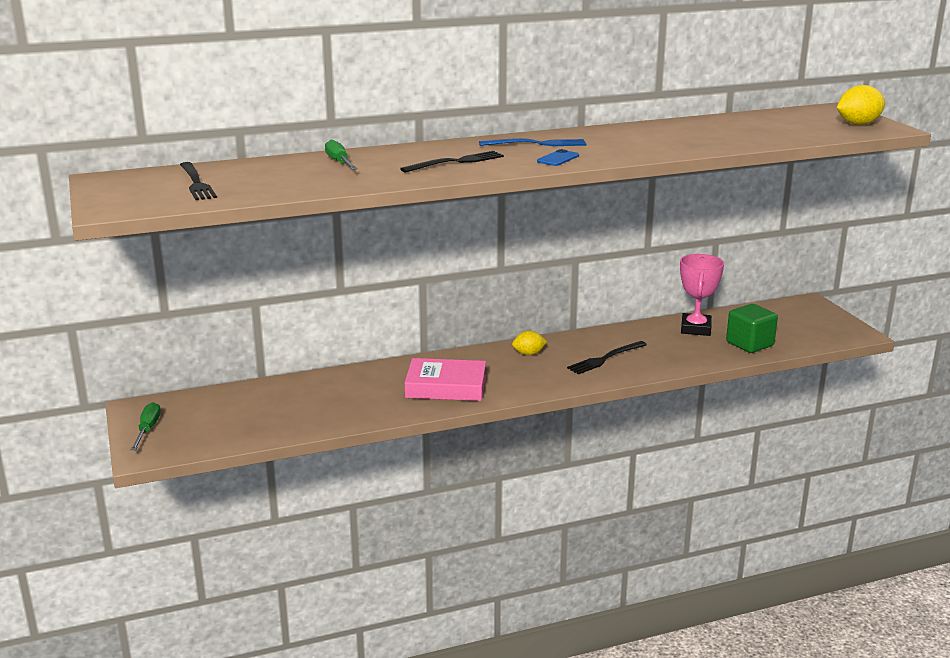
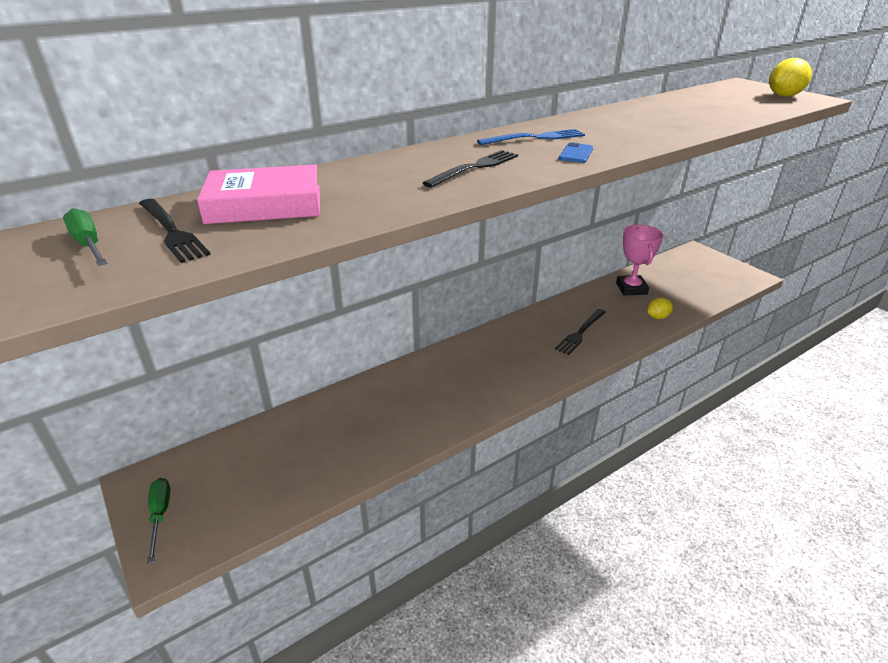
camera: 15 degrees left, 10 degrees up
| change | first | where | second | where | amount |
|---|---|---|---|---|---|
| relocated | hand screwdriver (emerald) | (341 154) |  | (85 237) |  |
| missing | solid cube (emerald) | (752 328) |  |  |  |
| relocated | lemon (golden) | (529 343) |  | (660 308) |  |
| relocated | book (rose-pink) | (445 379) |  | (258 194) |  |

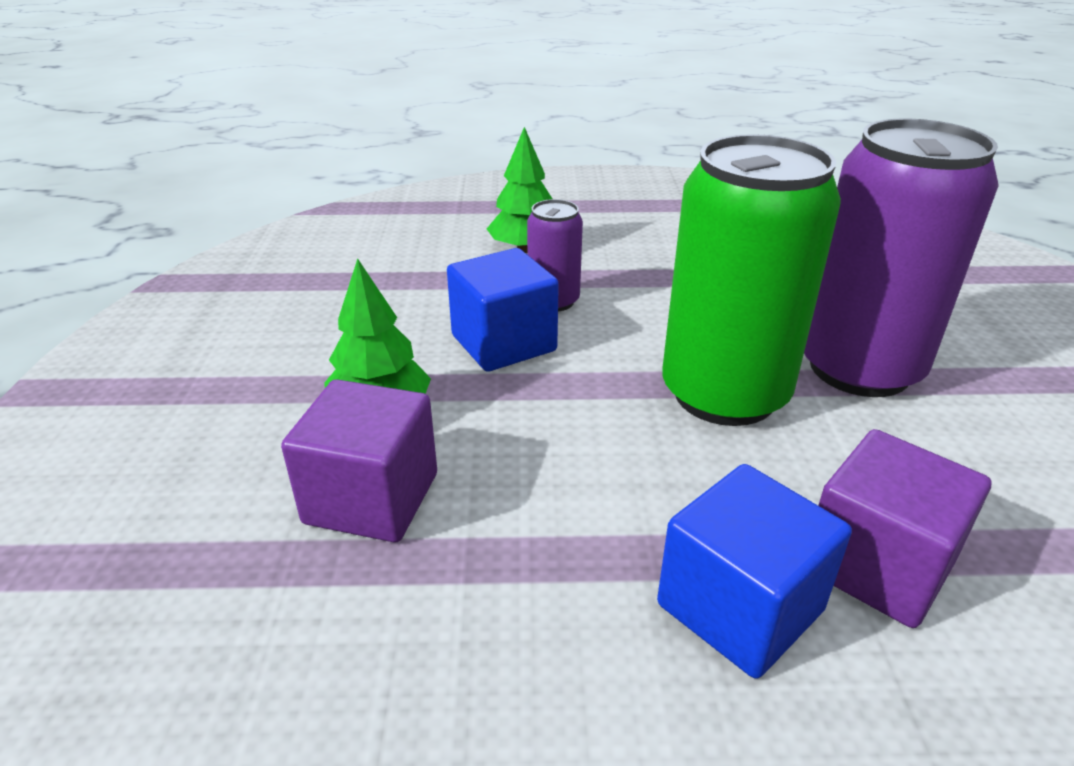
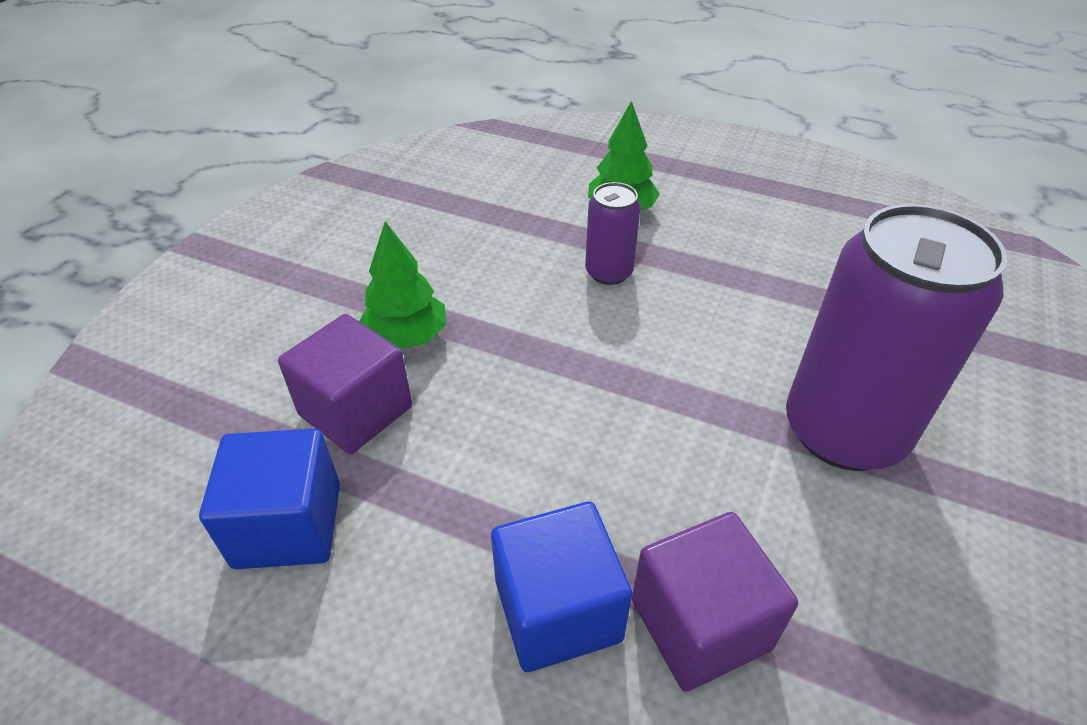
camera: 25 degrees right, 10 degrees up
| change | first | where | second | where | amount |
|---|---|---|---|---|---|
| missing | can (emerald) | (751 280) |  |  |  |
| relocated | solid cube (cobalt) | (503 310) |  | (269 499) |  |

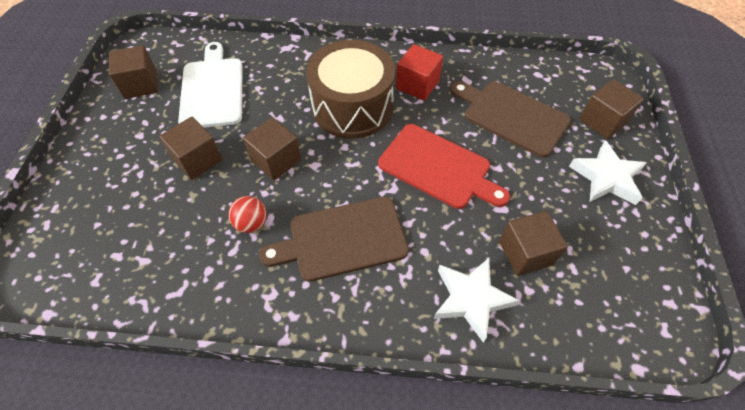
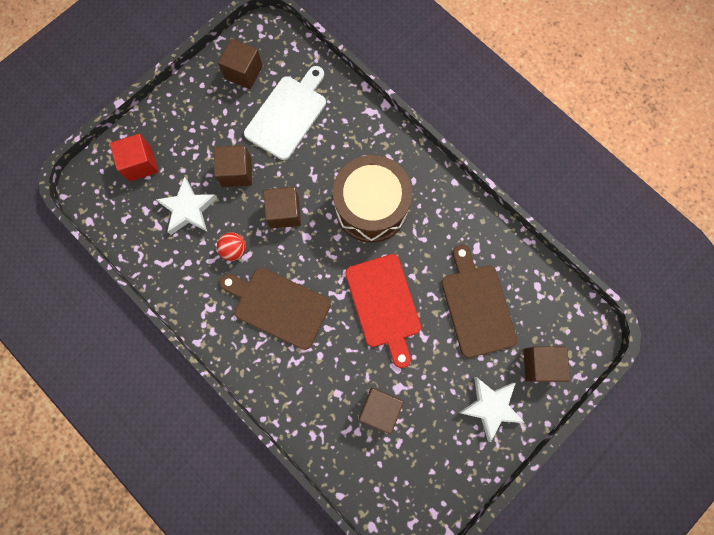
camera: 40 degrees right, 20 degrees up
| change | first | where | second | where | amount |
|---|---|---|---|---|---|
| relocated | solid cube (crimson) | (419 72) |  | (134 157) |  |
| relocated | five-pointed star (pure white) | (477 300) |  | (186 206) |  |

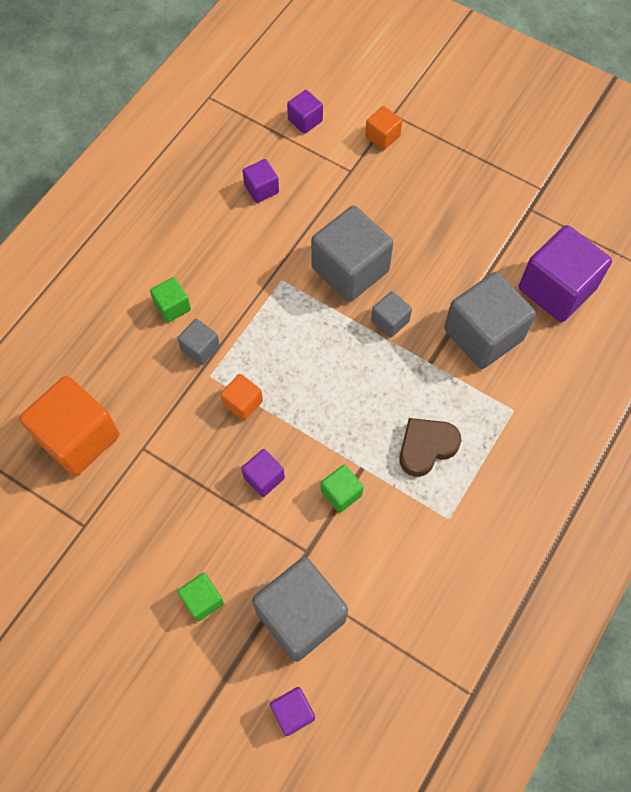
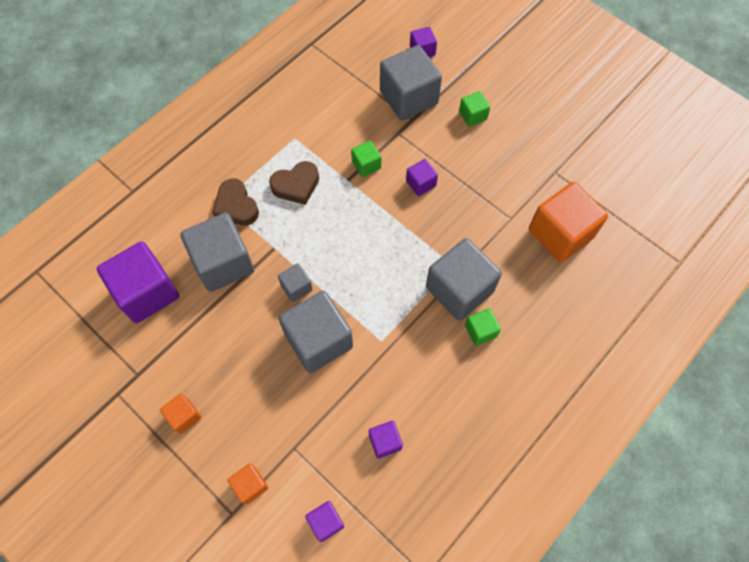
camera: 170 degrees left, 0 degrees up
| change | first | where | second | where | amount |
|---|---|---|---|---|---|
| size | solid cube (gray) | (198 342) |  | (464 279) | x2.07 |
| relocated | solid cube (bright orange) | (241 397) |  | (180 413) |  |
| appeared |  |  | heart (russet) | (235 202) |  |

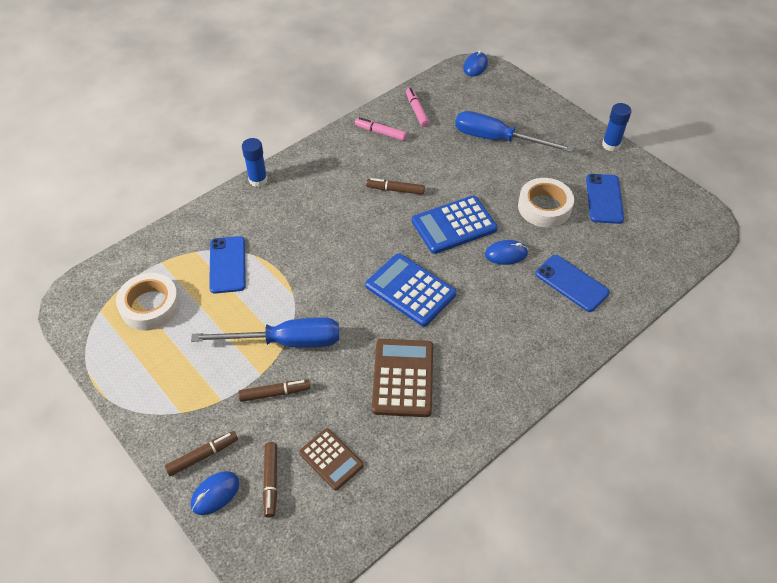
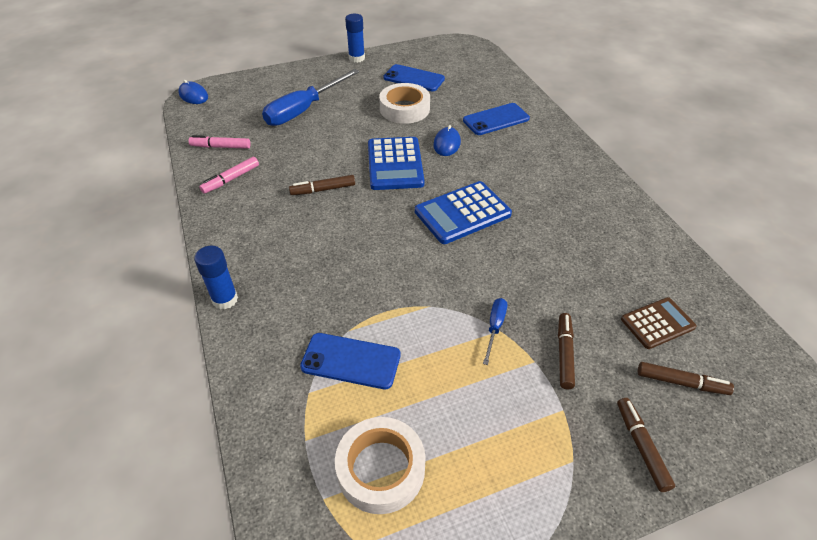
camera: 70 degrees left, 5 degrees down
| change | first | where | second | where | amount |
|---|---|---|---|---|---|
| spun | marker pen (russet) | (395 186) |  | (322 185) | 45 degrees clockwise |
| size | hand screwdriver (cobalt) | (265 332) |  | (495 331) | x0.46 |
| missing | calculator (russet) | (402 378) |  |  |  |
| missing | PC mouse (cobalt) | (215 493) |  |  |  |

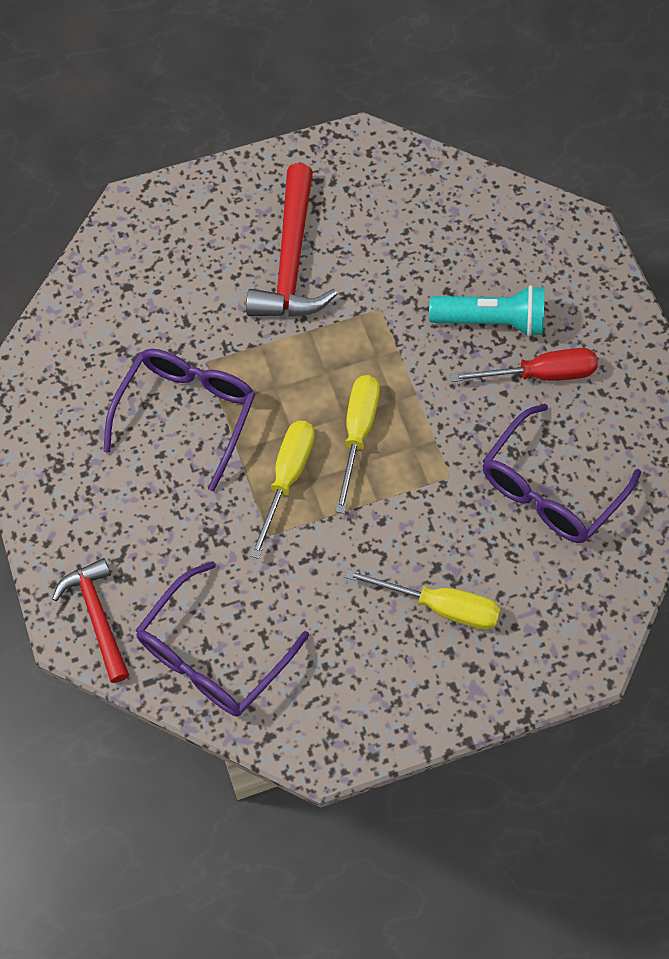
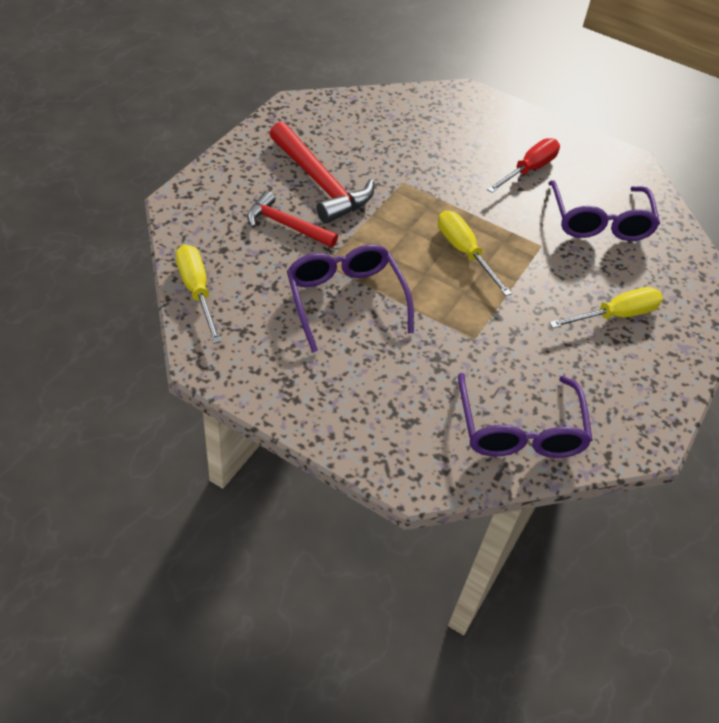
camera: 45 degrees left, 15 degrees down
| change | first | where | second | where | amount |
|---|---|---|---|---|---|
| missing | pocket torch (aqua) | (486 311) |  |  |  |
| relocated | hand screwdriver (golden) | (282 490) |  | (199 294) |  |
| relocated | hammer (crimson) | (90 620) |  | (292 219) |  |

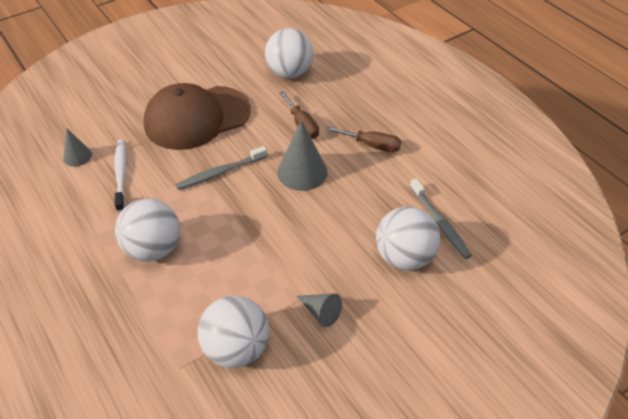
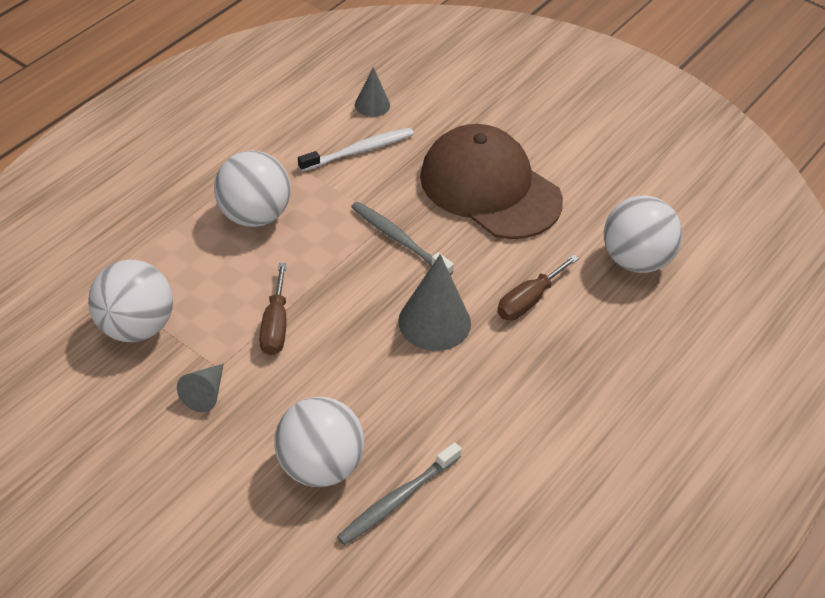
camera: 70 degrees right, 0 degrees up
| change | first | where | second | where | amount |
|---|---|---|---|---|---|
| relocated | hand screwdriver (russet) | (363 139) |  | (273 309) |  |

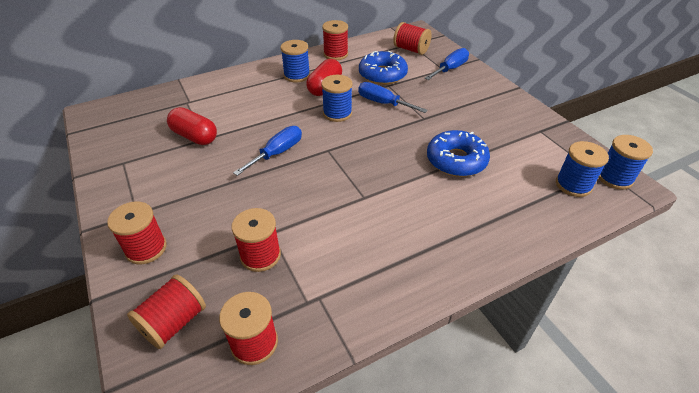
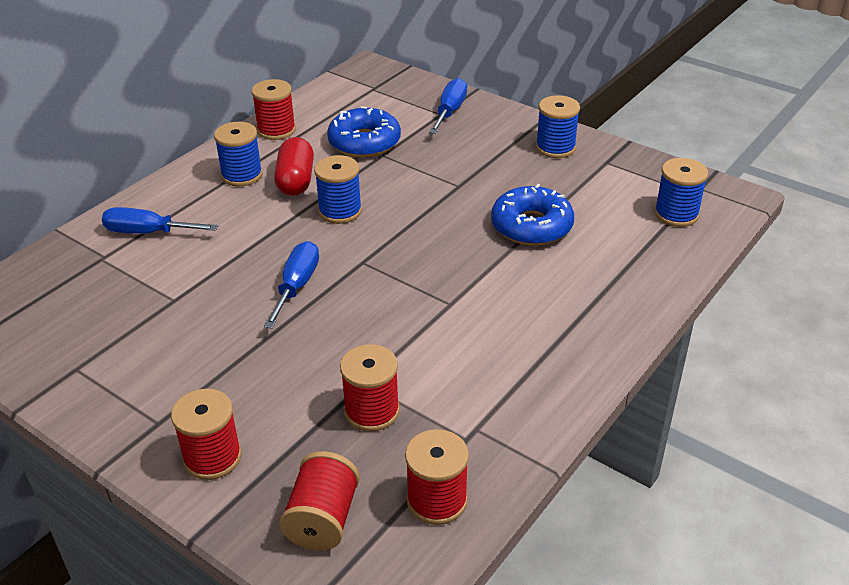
camera: 25 degrees left, 5 degrees down
| change | first | where | second | where | amount |
|---|---|---|---|---|---|
| missing | reel of thread (crimson) | (412 38) |  |  |  |
| relocated | hand screwdriver (cobalt) | (393 97) |  | (160 220) |  |
| missing | pill (crimson) | (192 126) |  |  |  |
| relocated | reel of thread (cobalt) | (625 162) |  | (558 126) |  |

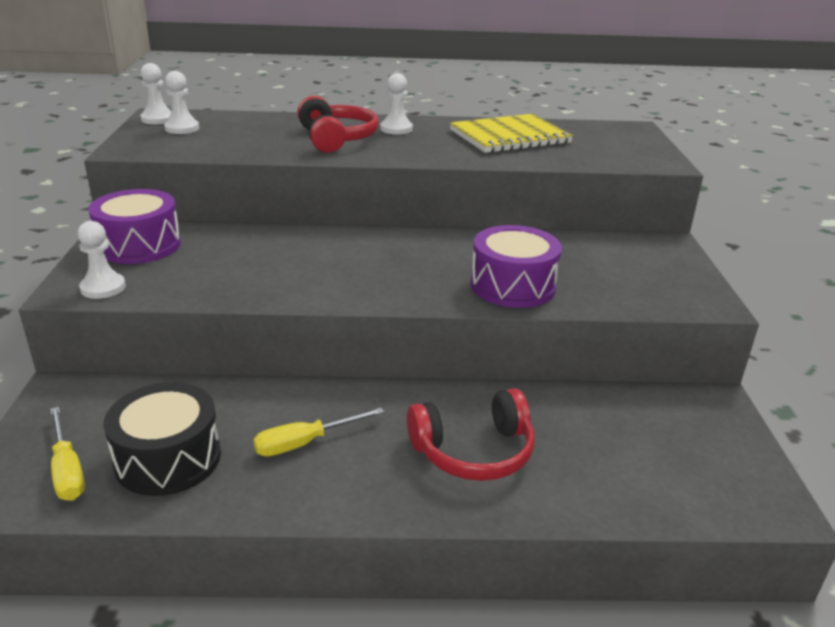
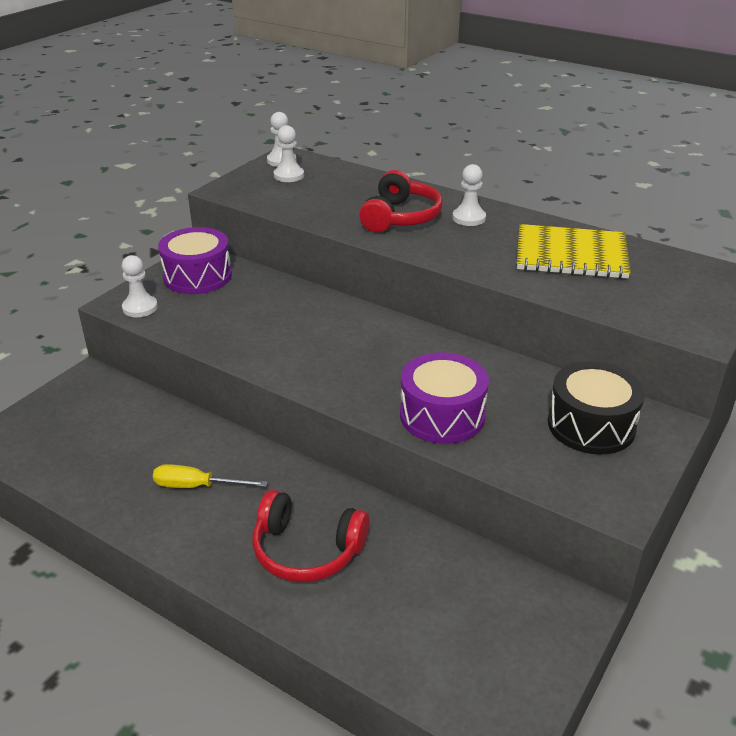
camera: 35 degrees right, 5 degrees up
| change | first | where | second | where | amount |
|---|---|---|---|---|---|
| relocated | snare drum (ebony) | (162 439) |  | (596 408) |  |
| missing | hand screwdriver (golden) | (68 454) |  |  |  |

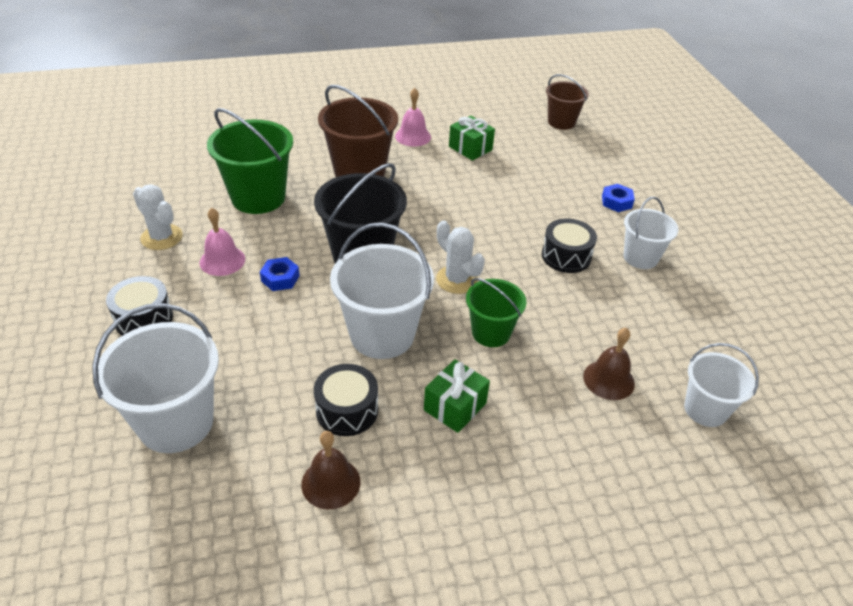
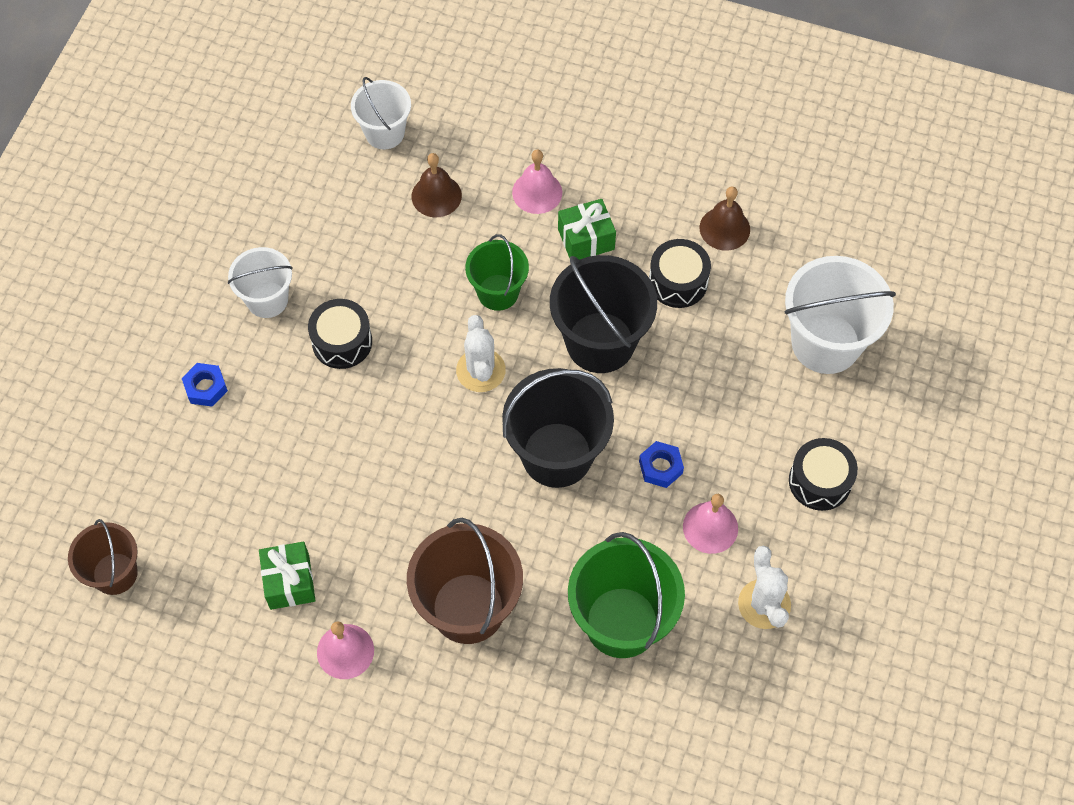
camera: 145 degrees left, 20 degrees up
| change | first | where | second | where | amount |
|---|---|---|---|---|---|
| colour | pail (pure white) | (382 291) | pail (ebony) | (603 314) |  |
| appeared |  |  | hand bell (rose-pink) | (537 181) |  |

